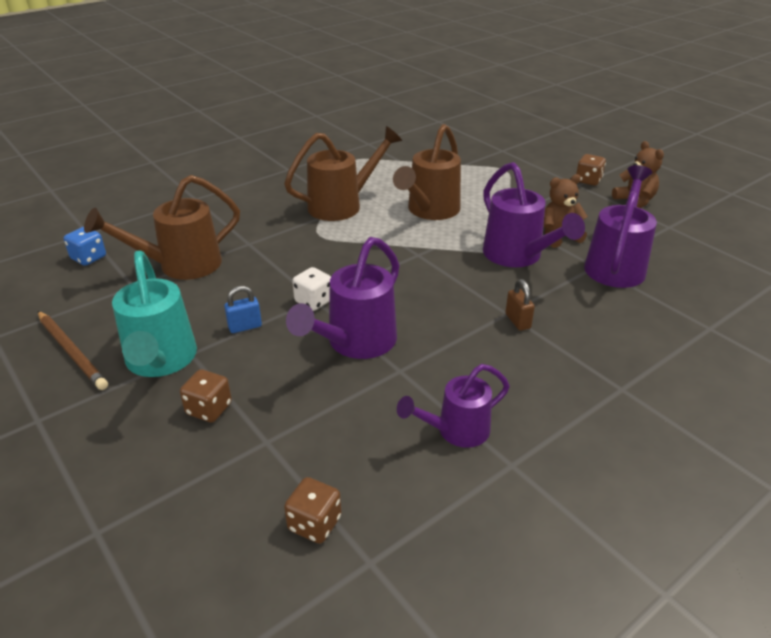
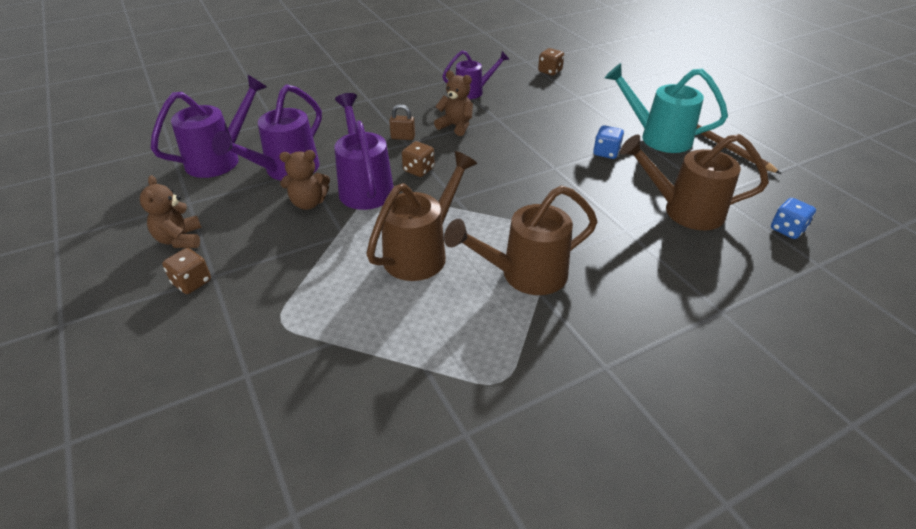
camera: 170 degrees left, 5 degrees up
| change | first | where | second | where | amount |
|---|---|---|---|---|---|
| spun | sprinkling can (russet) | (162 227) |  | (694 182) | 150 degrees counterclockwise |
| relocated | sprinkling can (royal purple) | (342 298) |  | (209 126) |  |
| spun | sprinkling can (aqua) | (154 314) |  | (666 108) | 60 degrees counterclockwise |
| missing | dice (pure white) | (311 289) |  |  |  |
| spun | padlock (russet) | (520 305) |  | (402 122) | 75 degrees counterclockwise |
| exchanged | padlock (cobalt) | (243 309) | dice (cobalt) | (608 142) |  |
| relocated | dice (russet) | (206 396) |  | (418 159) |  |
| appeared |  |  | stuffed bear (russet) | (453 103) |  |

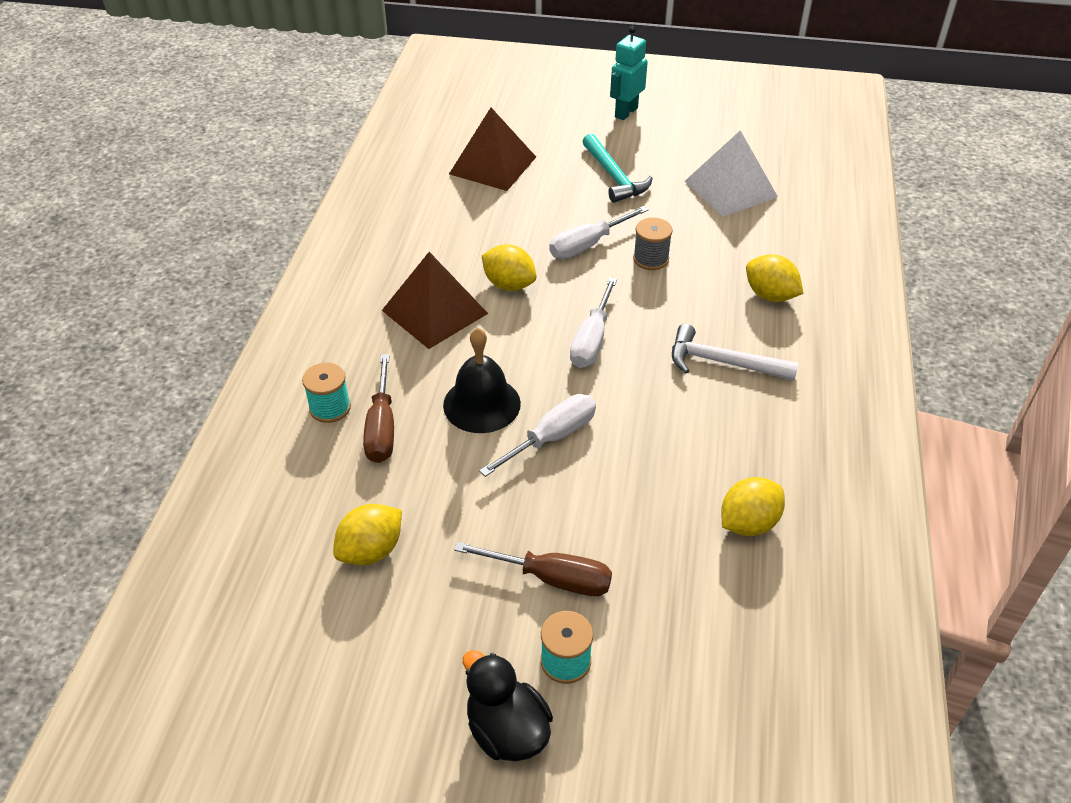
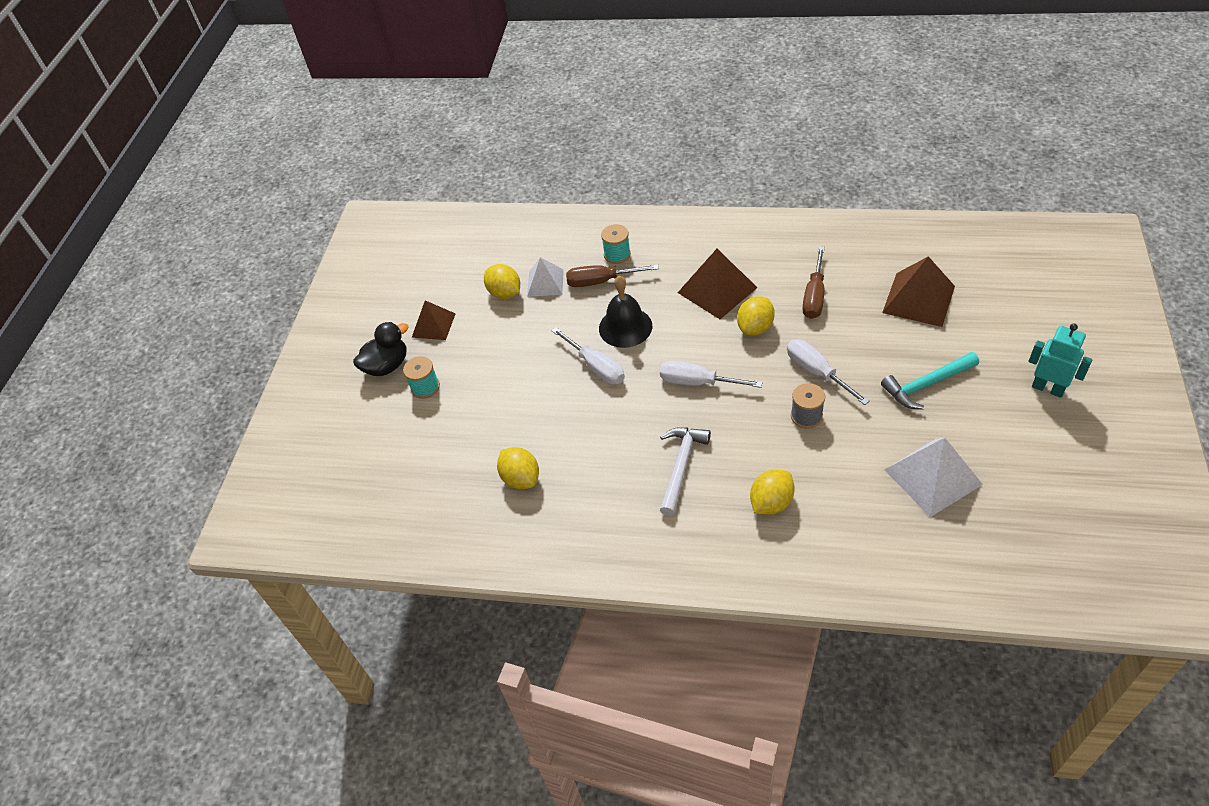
camera: 95 degrees right, 5 degrees up
| change | first | where | second | where | amount |
|---|---|---|---|---|---|
| relocated | hand screwdriver (russet) | (533 569) |  | (813 282) |  |
| appeared |  |  | solid pyramid (pure white) | (545 277) |  |
| appeared |  |  | solid pyramid (russet) | (434 320) |  |

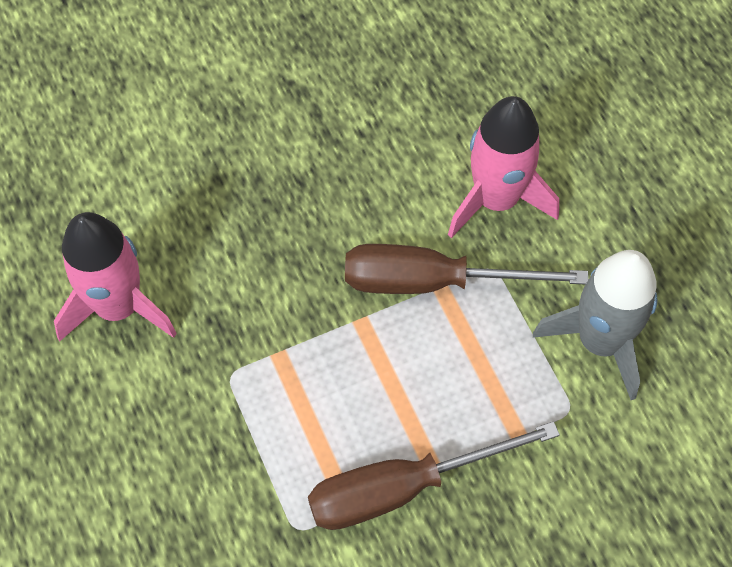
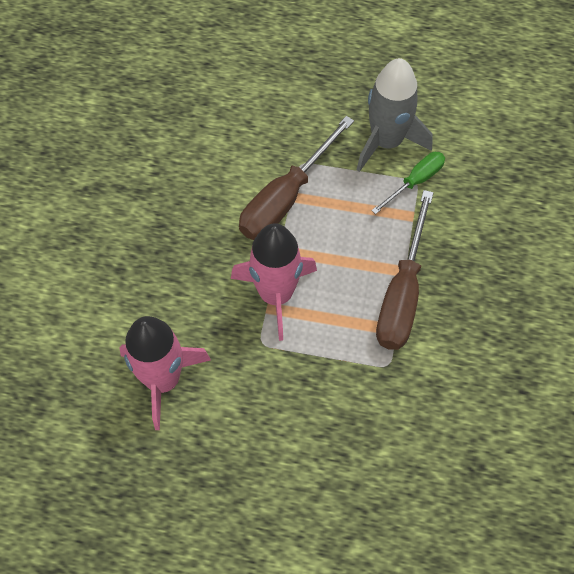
camera: 55 degrees left, 0 degrees up
| change | first | where | second | where | amount |
|---|---|---|---|---|---|
| relocated | spaceship (rose-pink) | (503 167) |  | (274 282) |  |
| appeared |  |  | hand screwdriver (emerald) | (408 183) |  |

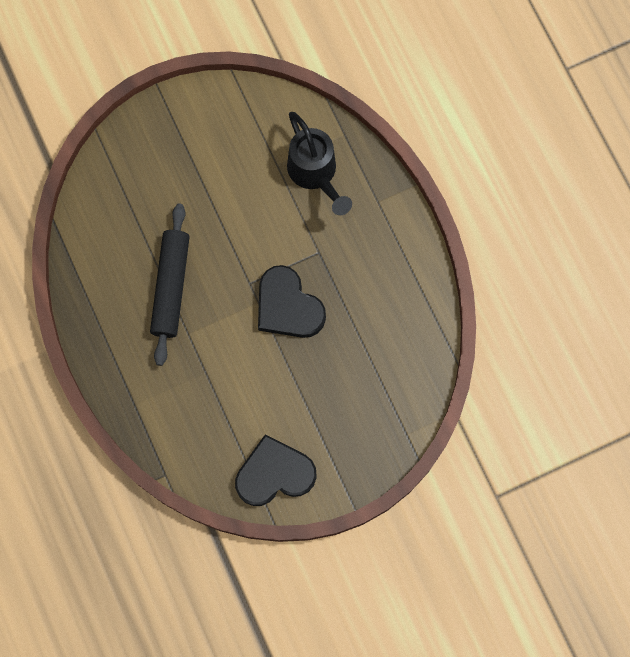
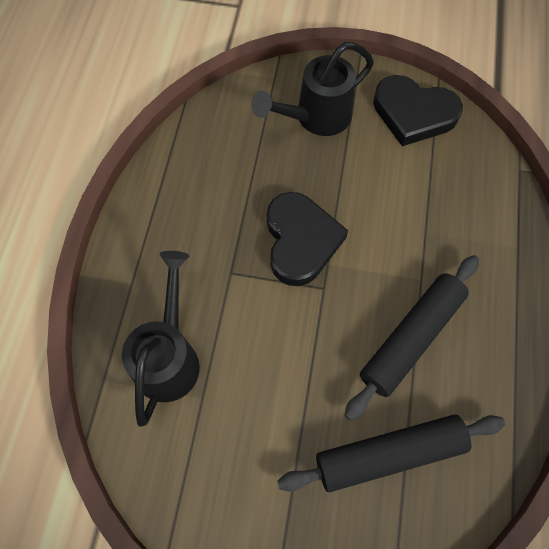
camera: 145 degrees left, 10 degrees down
| change | first | where | second | where | amount |
|---|---|---|---|---|---|
| appeared |  |  | sprinkling can (ebony) | (312 89) |  |
| appeared |  |  | pastry roller (ebony) | (391 453) |  |

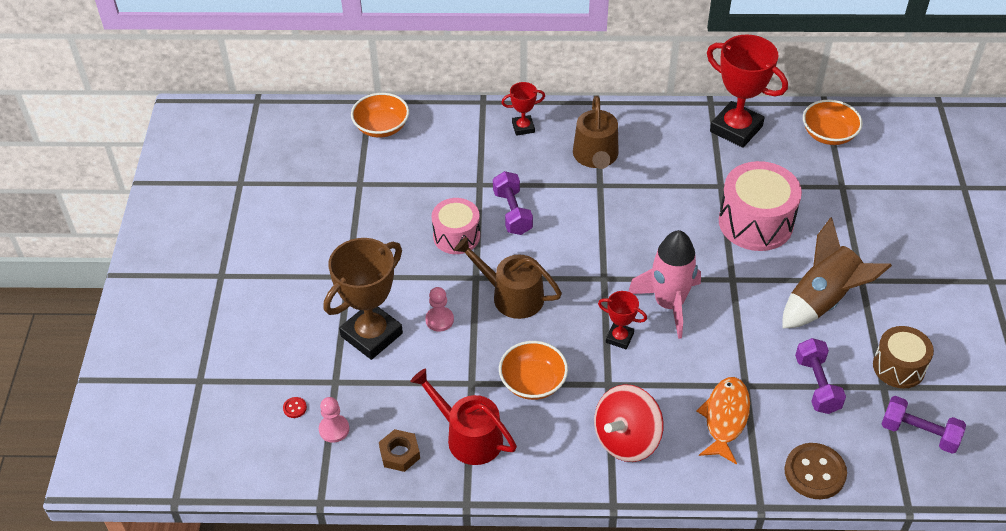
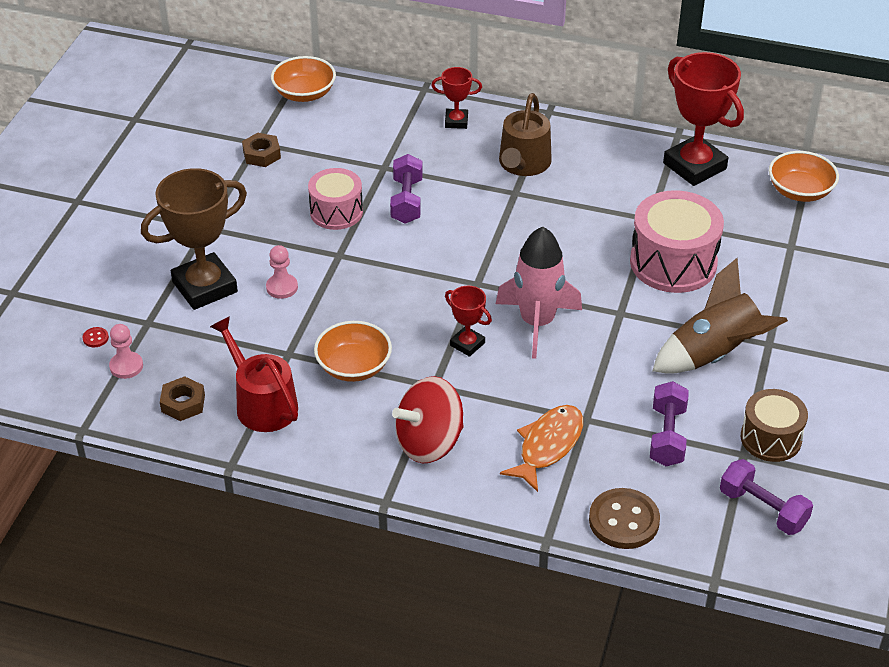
camera: 15 degrees right, 5 degrees down
| change | first | where | second | where | amount |
|---|---|---|---|---|---|
| missing | sprinkling can (russet) | (508 278) |  |  |  |
| appeared |  |  | hex nut (russet) | (261 150) |  |

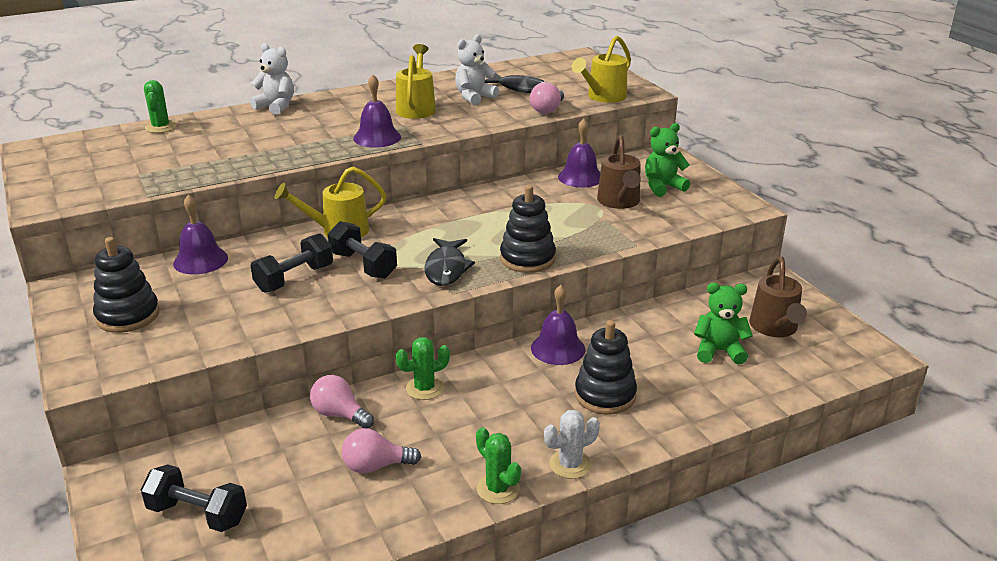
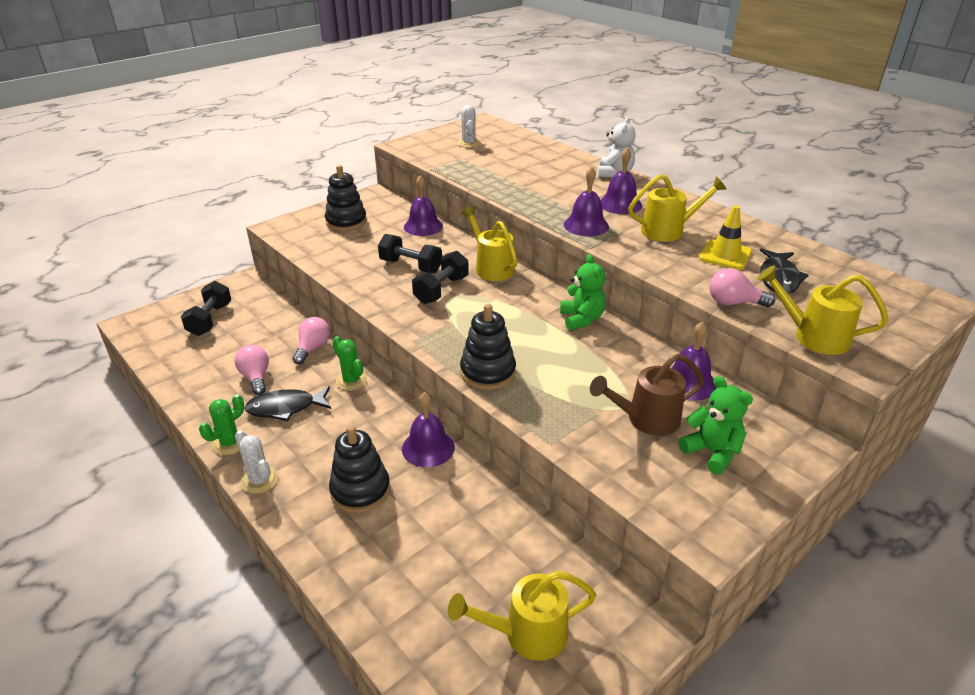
camera: 75 degrees right, 5 degrees up
| change | first | where | second | where | amount |
|---|---|---|---|---|---|
| exchanged | stuffed bear (pure white) | (477 70) | road cone (golden) | (725 237) |  |
| missing | saguaro cactus (emerald) | (160 106) |  |  |  |
| relocated | toy fish (ebony) | (449 262) |  | (287 404) |  |
| colour | sprinkling can (russet) | (778 296) | sprinkling can (golden) | (522 616) |  |
| relocated | stuffed bear (emerald) | (723 324) |  | (583 292) |  |
| appeared |  |  | saguaro cactus (pure white) | (469 126) |  |
| appeared |  |  | hand bell (royal purple) | (621 180) |  |

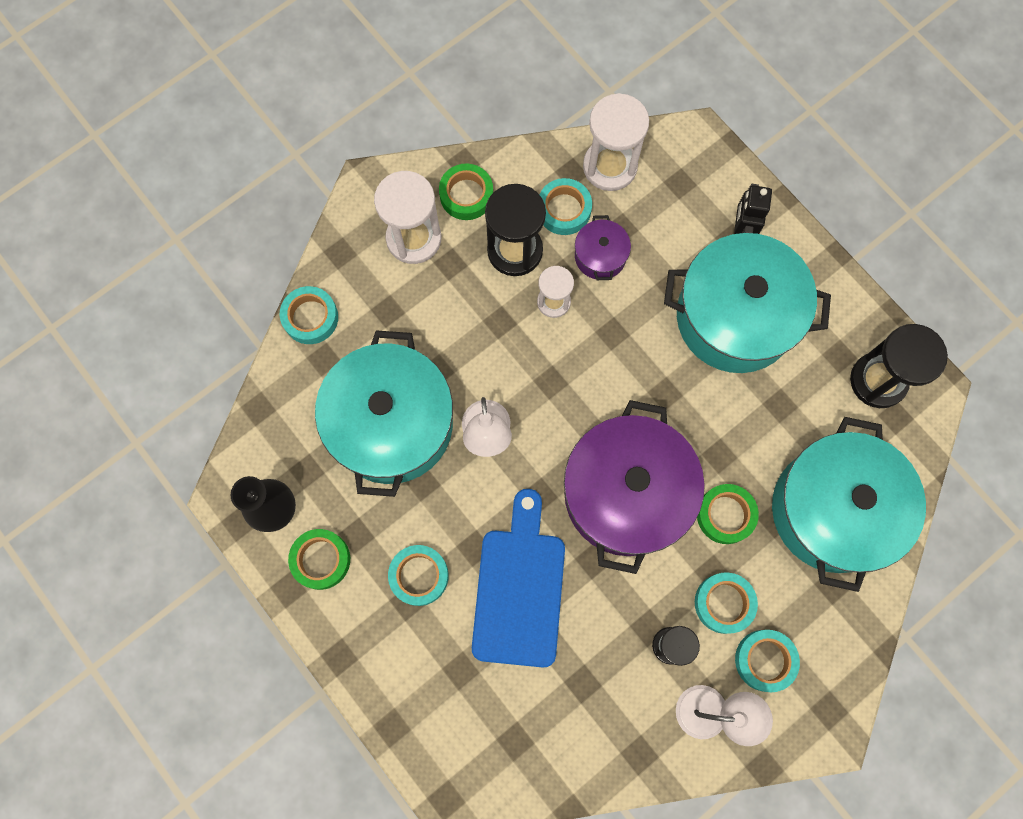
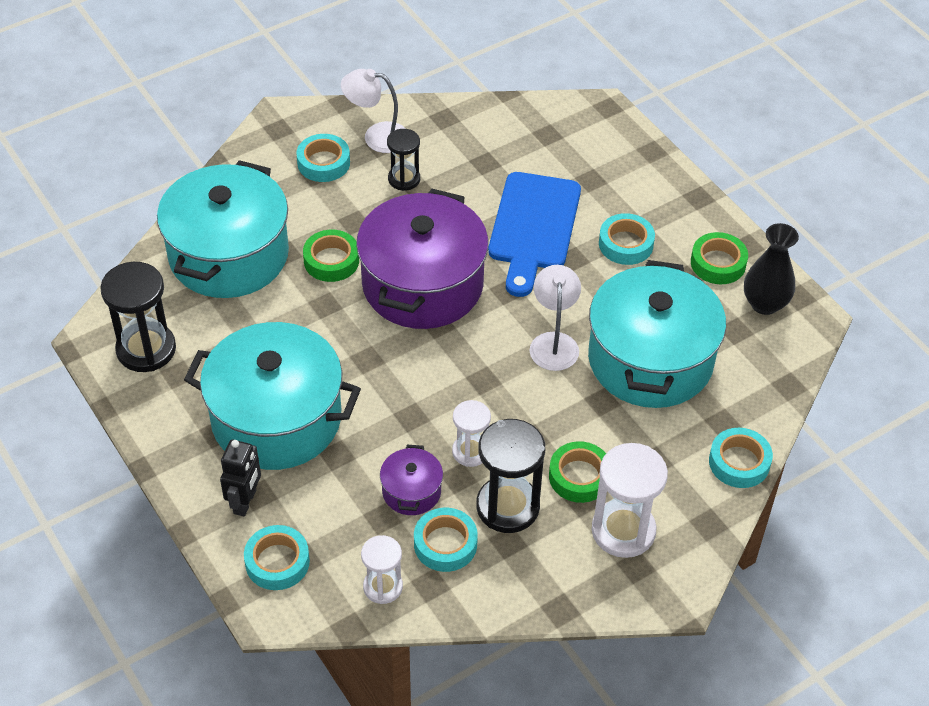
camera: 175 degrees left, 25 degrees down
| change | first | where | second | where | amount |
|---|---|---|---|---|---|
| size | sandglass (pure white) | (616 142) |  | (382 569) | x0.60 |
| relocated | sticky tape (emerald) | (466 192) |  | (577 472) |  |
| relocated | sticky tape (aqua) | (726 603) |  | (277 557) |  |

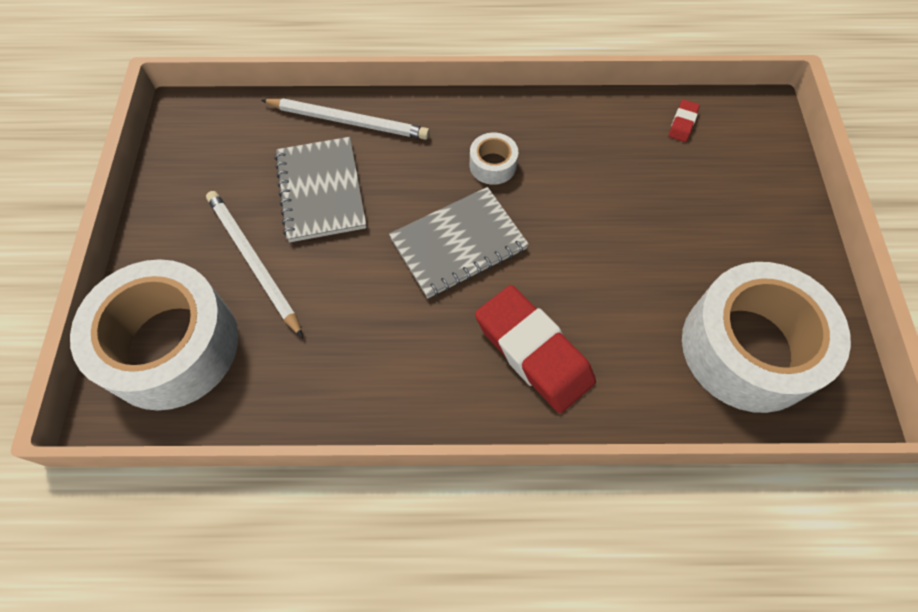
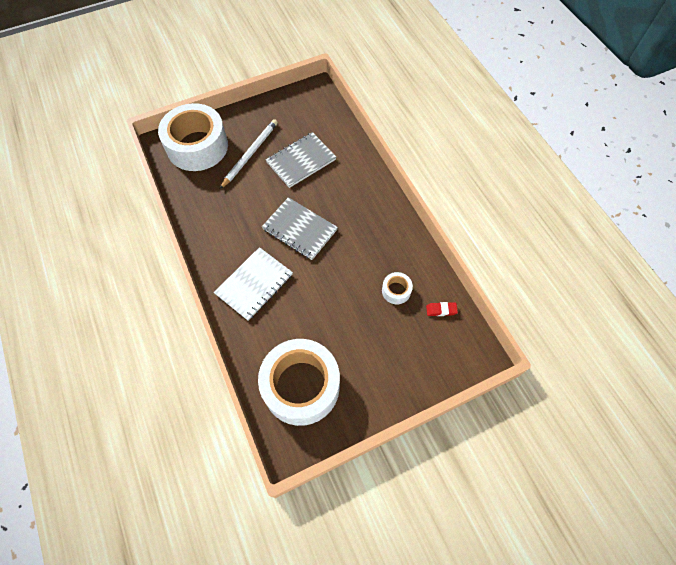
camera: 65 degrees right, 0 degrees up
| change | first | where | second | where | amount |
|---|---|---|---|---|---|
| missing | pencil (pure white) | (345 119) |  |  |  |
| relocated | sticky tape (pure white) | (494 158) |  | (397 288) |  |
| exchanged | eraser (crimson) | (535 349) | notebook (pure white) | (253 284) |  |

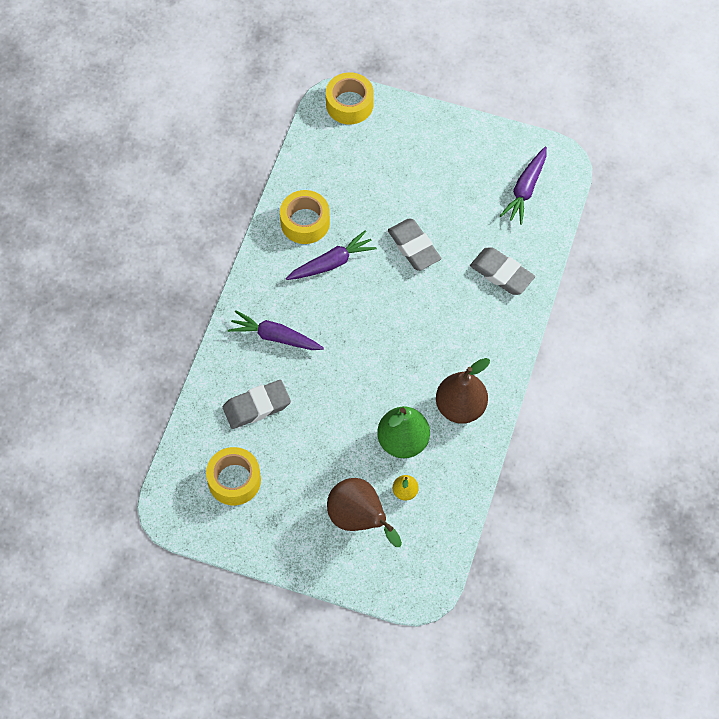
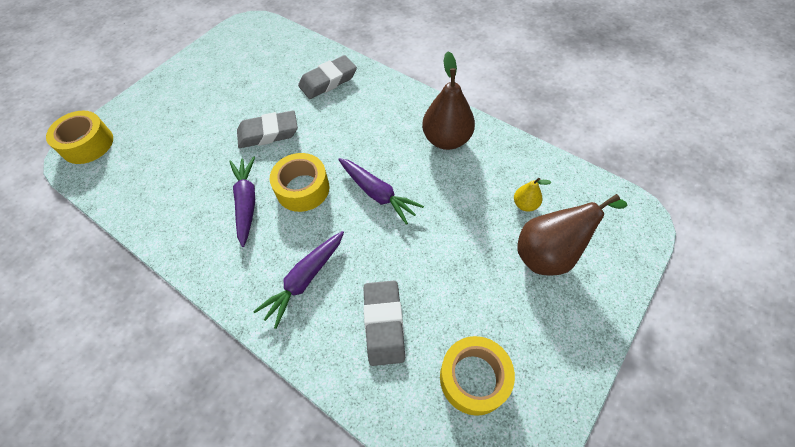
camera: 70 degrees left, 5 degrees down
| change | first | where | second | where | amount |
|---|---|---|---|---|---|
| relocated | root vegetable (royal purple) | (523 186) |  | (381 191) |  |
| relocated | sticky tape (golden) | (305 217) |  | (299 182) |  |
| missing | pear fruit (emerald) | (403 432) |  |  |  |

